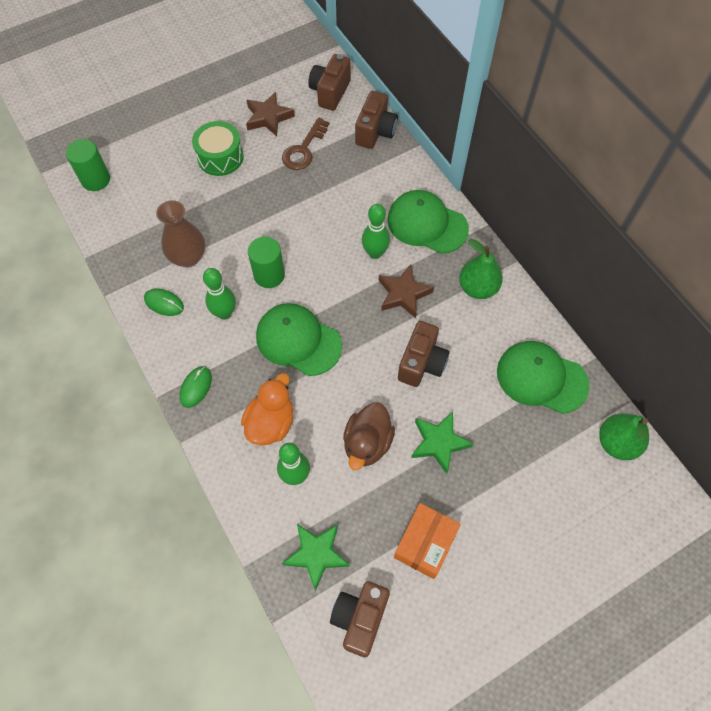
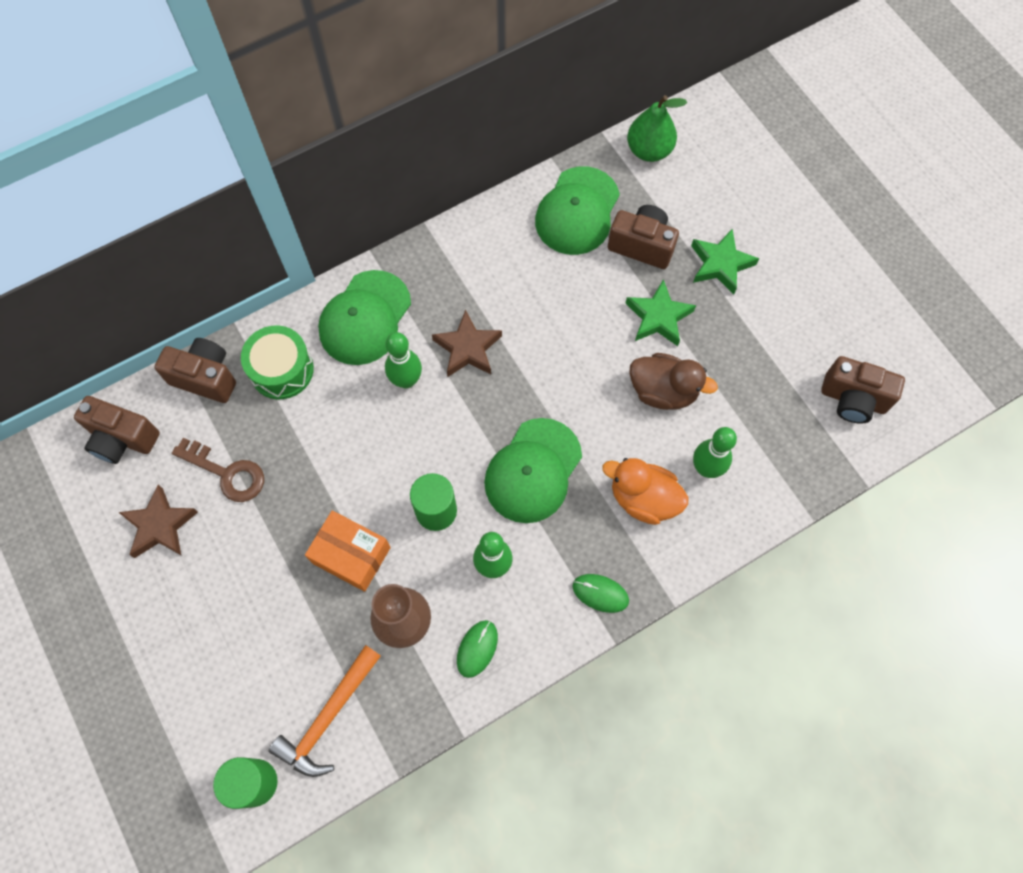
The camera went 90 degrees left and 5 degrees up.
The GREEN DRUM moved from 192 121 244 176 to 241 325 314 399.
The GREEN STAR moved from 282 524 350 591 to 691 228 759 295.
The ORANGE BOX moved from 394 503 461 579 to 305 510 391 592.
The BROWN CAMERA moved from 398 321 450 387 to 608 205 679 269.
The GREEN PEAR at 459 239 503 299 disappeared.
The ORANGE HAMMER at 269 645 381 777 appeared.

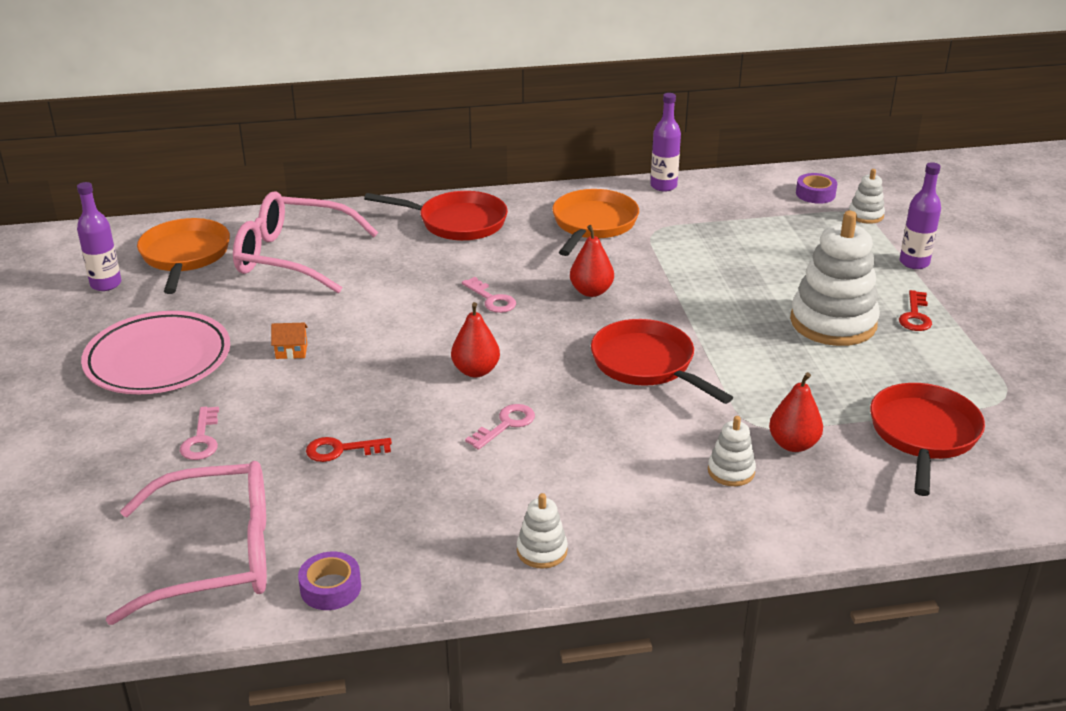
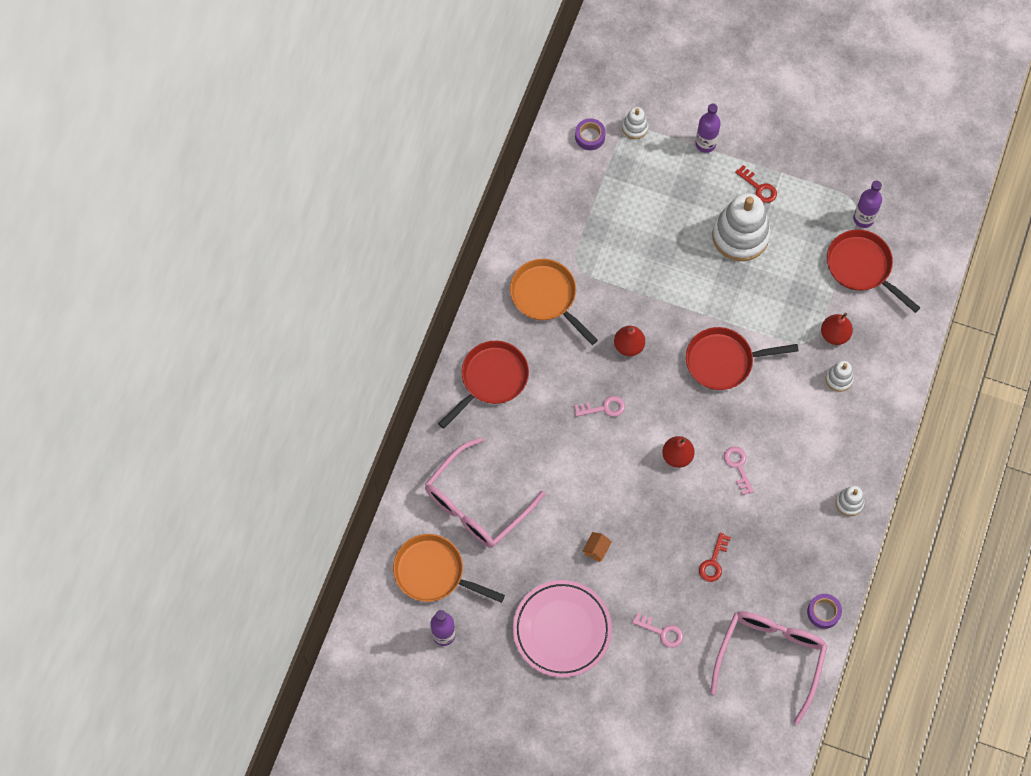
The camera went 60 degrees left and 35 degrees up.
The PURPLE BOTTLE moved from 650 93 681 192 to 853 181 882 228.

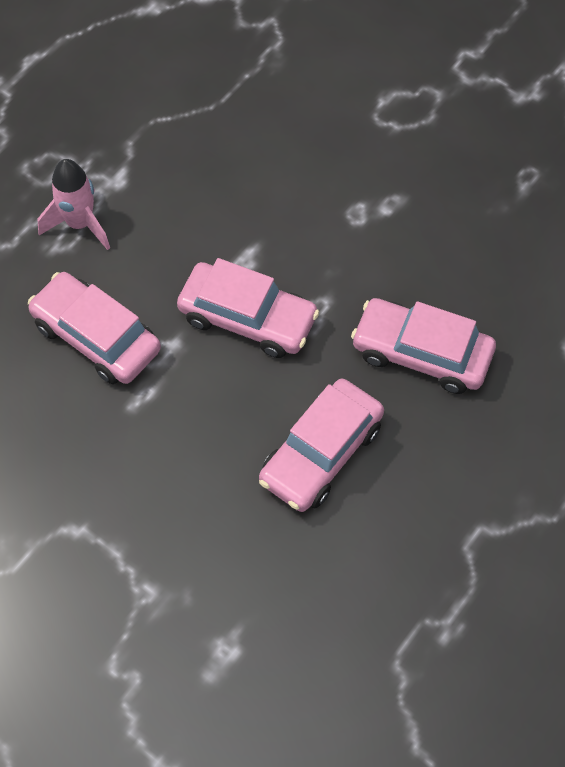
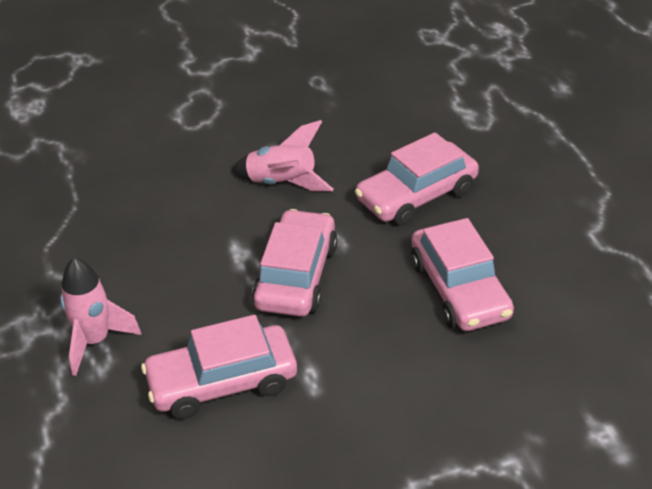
The camera went 55 degrees left and 20 degrees down.
The PINK CAR at 177 258 319 358 turned 45 degrees counterclockwise.
The PINK ROCKET at 231 120 333 191 appeared.

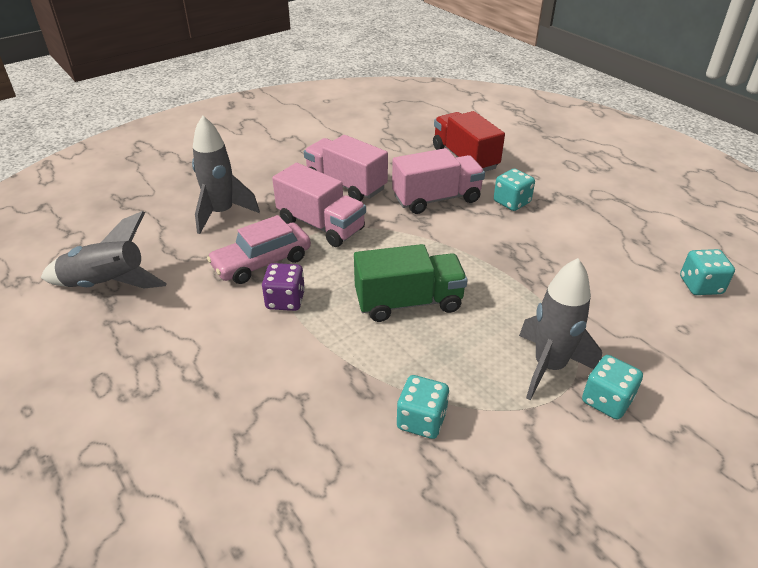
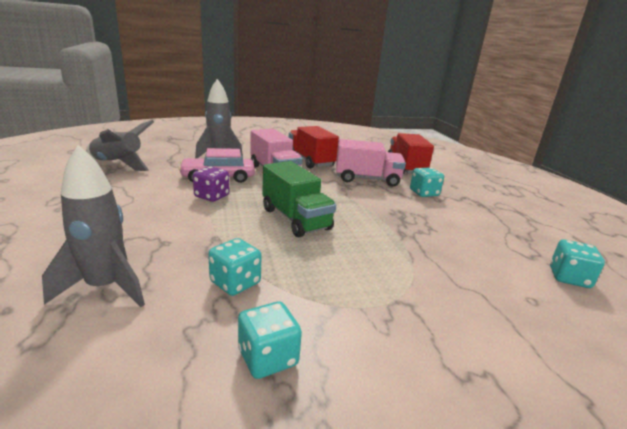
The camera went 20 degrees right and 15 degrees down.
The PINK TRUCK at 304 135 388 201 became the RED TRUCK at 289 126 339 169.
The GREEN TRUCK at 354 244 467 322 turned 45 degrees clockwise.
The GREY ROCKET moved from 519 258 602 400 to 42 145 145 307.
The TURQUOISE DICE moved from 582 355 643 419 to 238 301 302 379.

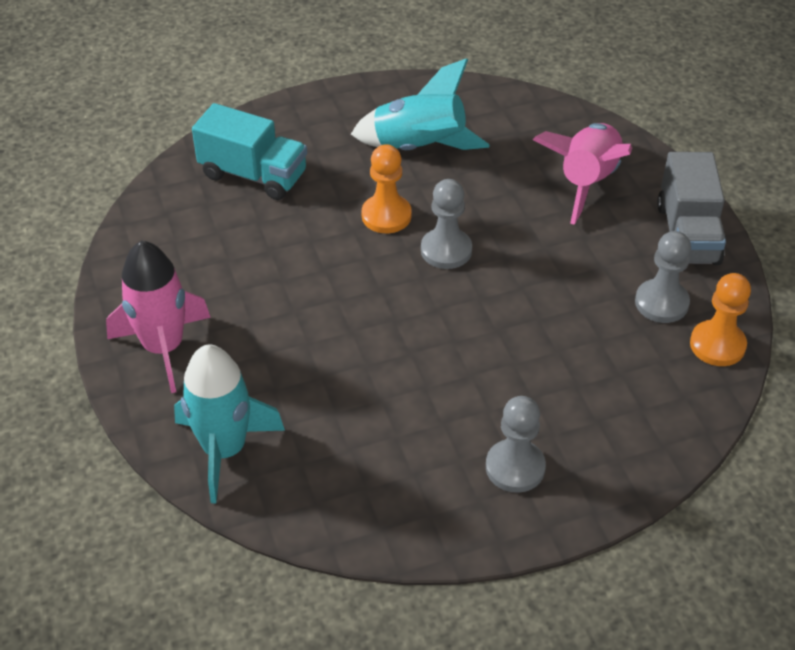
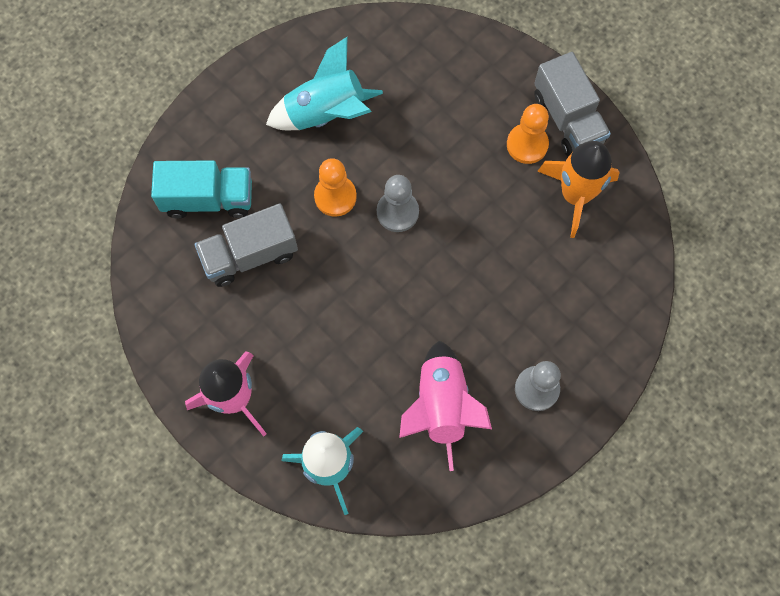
The camera went 25 degrees left and 25 degrees up.
The PINK ROCKET moved from 533 123 632 225 to 399 340 492 471.
The GREY PAWN at 635 231 691 323 was replaced by the ORANGE ROCKET at 537 141 620 238.
The ORANGE PAWN moved from 690 273 751 366 to 507 104 549 164.
The GREY TRUCK at 195 204 298 287 appeared.

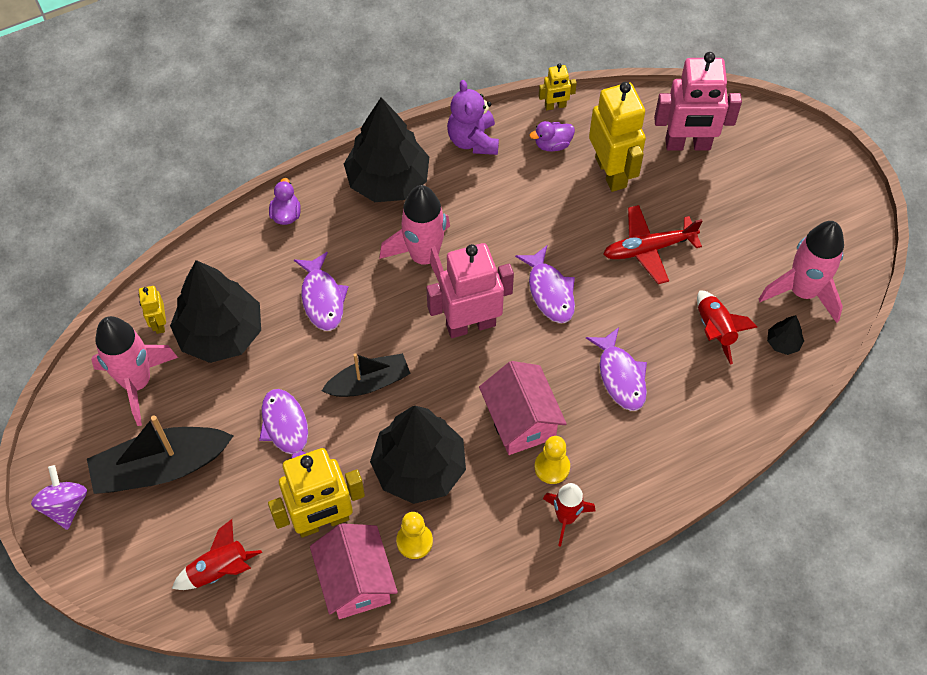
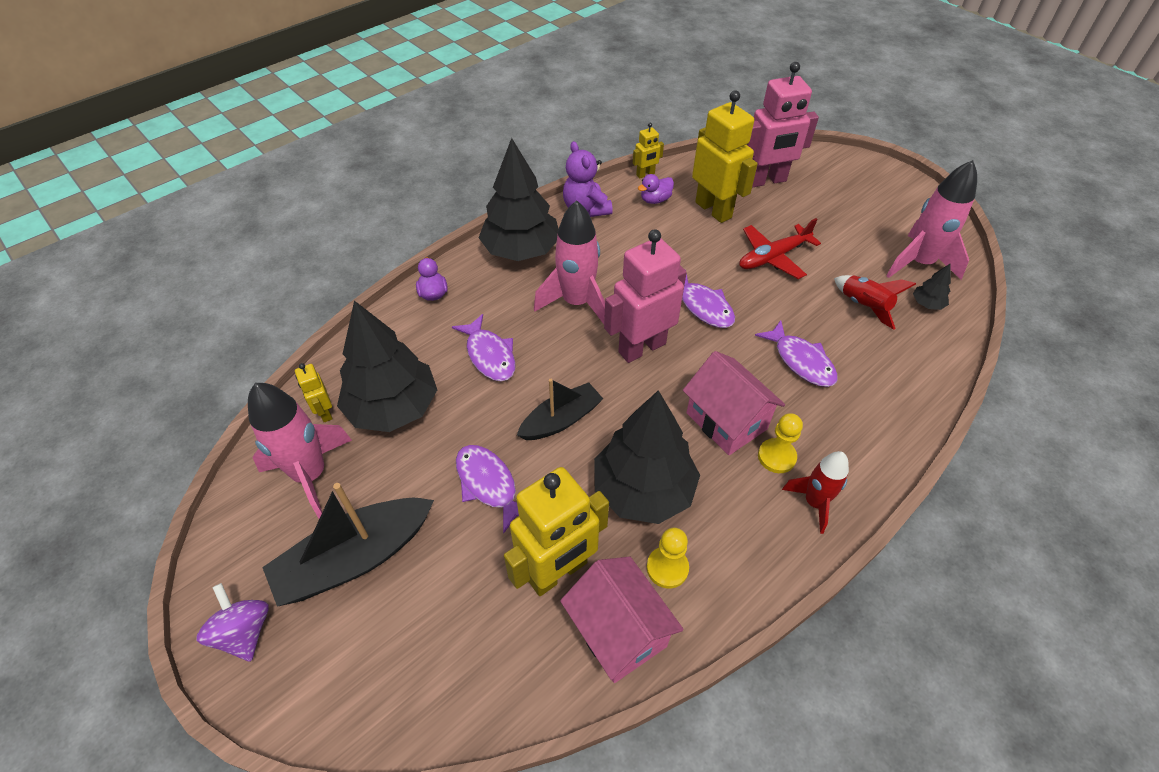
The camera went 15 degrees left and 10 degrees down.
The RED ROCKET at 172 519 262 590 disappeared.

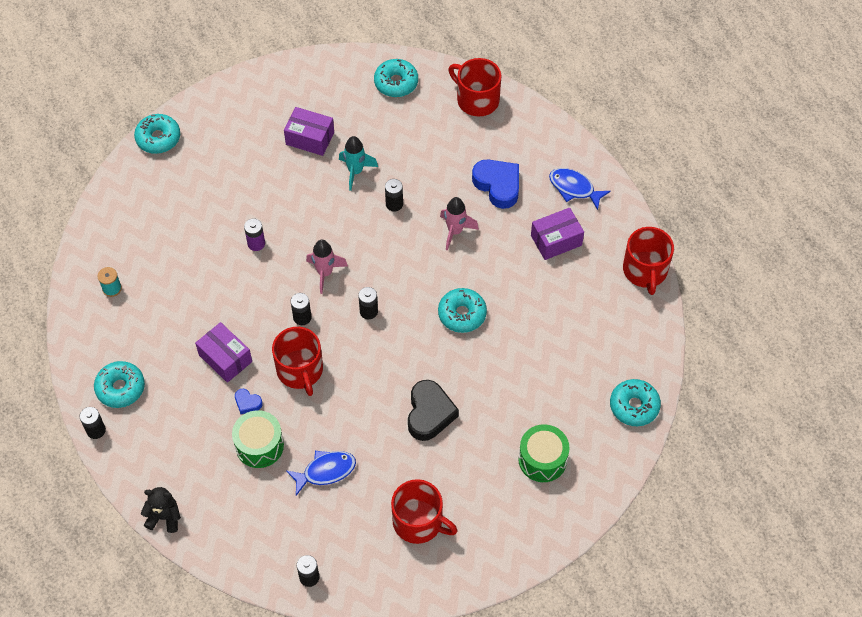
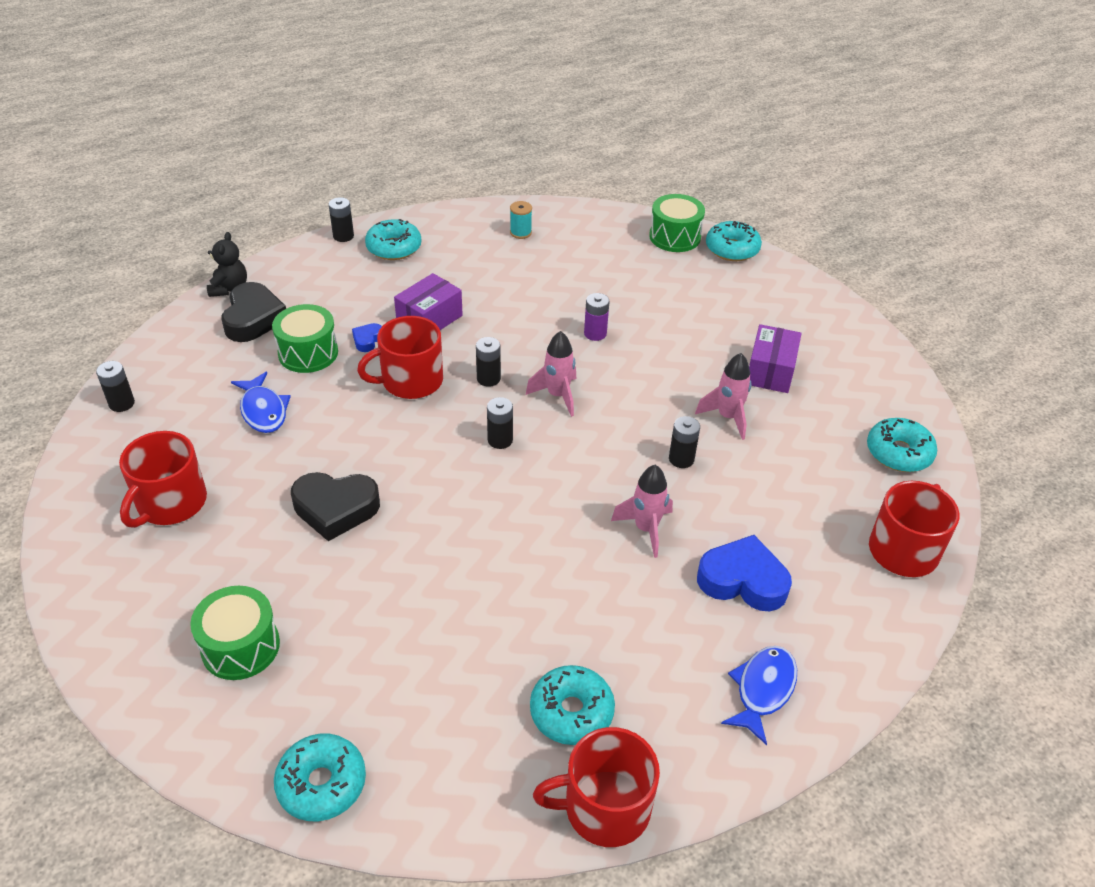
The camera went 85 degrees right and 15 degrees down.
The TURQUOISE ROCKET at 339 136 378 191 became the PINK ROCKET at 695 353 751 440.
The TURQUOISE DONUT moved from 438 288 487 333 to 530 665 615 745.
The BLUE HEART at 472 160 519 209 turned 120 degrees counterclockwise.
The PURPLE BOX at 531 208 584 260 disappeared.
The BLACK HEART at 222 282 286 342 appeared.
The GREEN DRUM at 649 194 705 252 appeared.

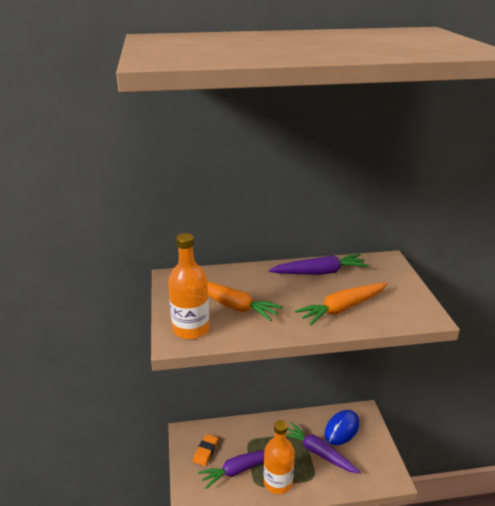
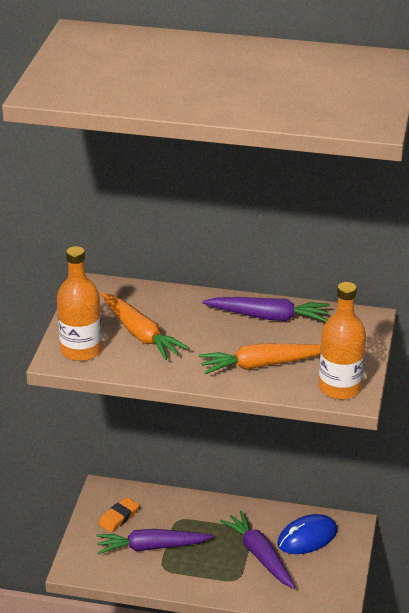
The camera went 20 degrees right and 5 degrees up.
The ORANGE BOTTLE moved from 264 420 295 494 to 319 282 366 399.

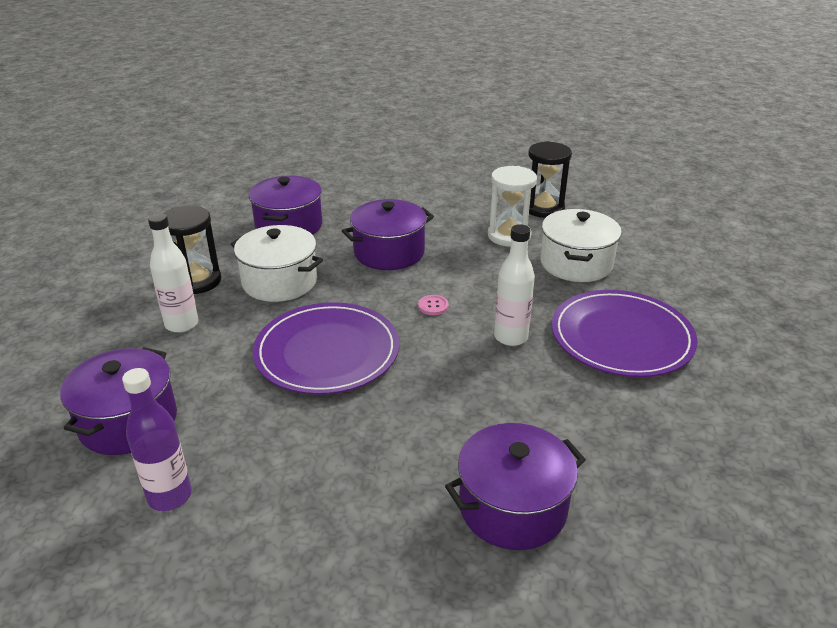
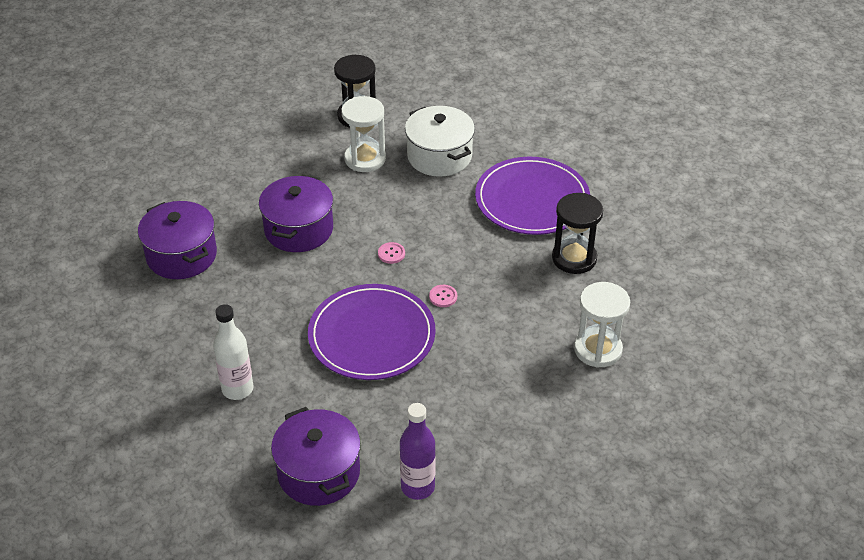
The camera went 45 degrees left and 10 degrees up.
The BLACK HOURGLASS moved from 164 206 221 294 to 552 193 603 274.
The WHITE POT at 231 225 323 302 disappeared.
The PURPLE POT at 445 423 586 550 was replaced by the WHITE HOURGLASS at 574 282 630 368.
The WHITE BOTTLE at 494 224 535 346 disappeared.
The PINK BUTTON at 429 285 457 307 appeared.

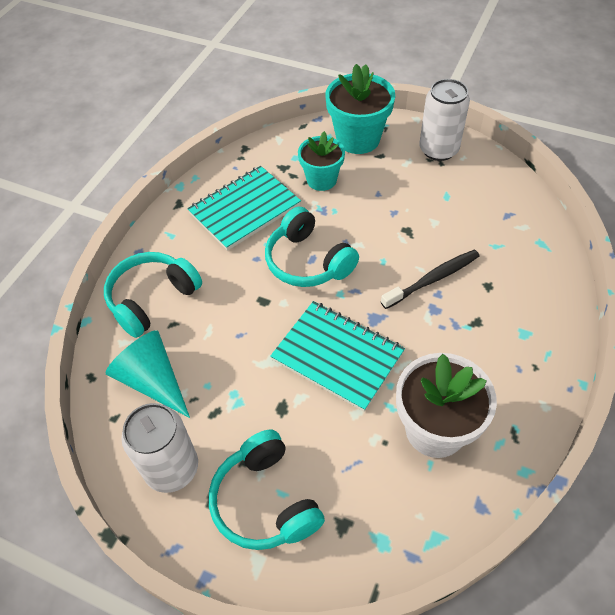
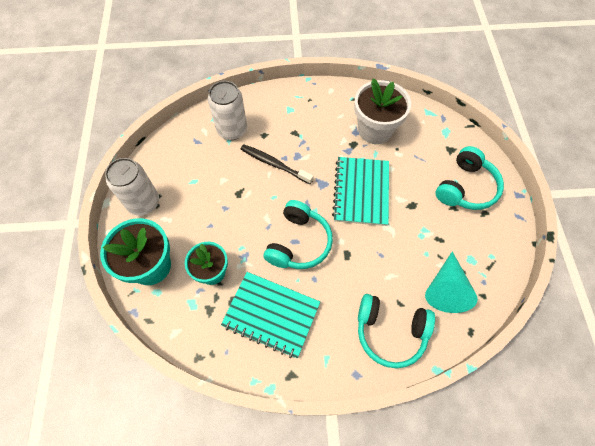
The camera went 120 degrees left and 10 degrees up.
The WHITE CAN moved from 121 403 198 493 to 208 81 247 140.

